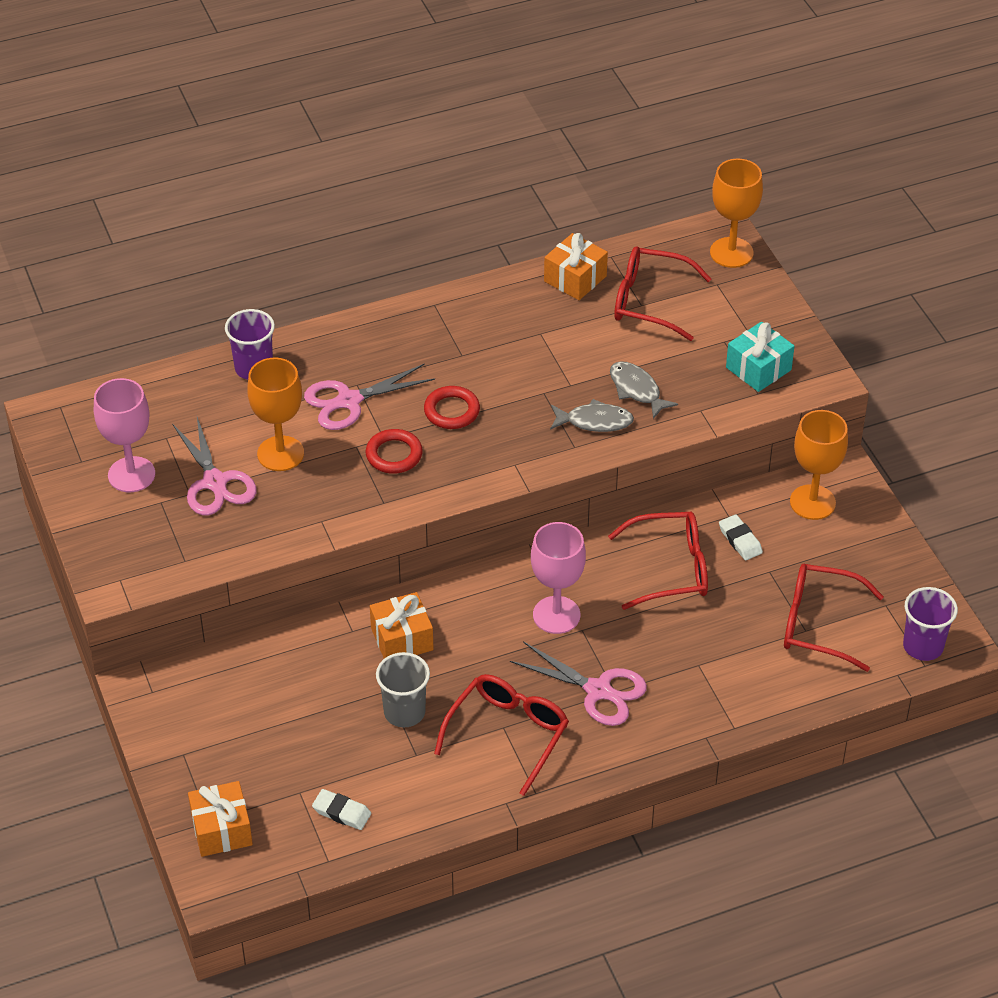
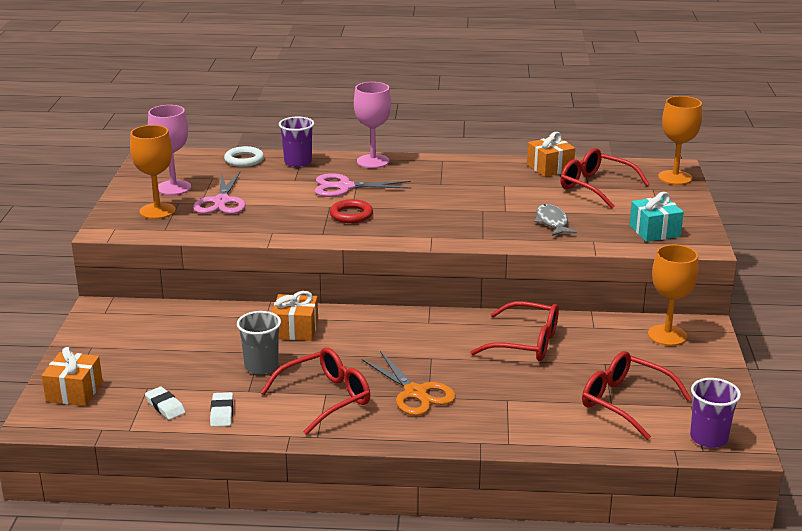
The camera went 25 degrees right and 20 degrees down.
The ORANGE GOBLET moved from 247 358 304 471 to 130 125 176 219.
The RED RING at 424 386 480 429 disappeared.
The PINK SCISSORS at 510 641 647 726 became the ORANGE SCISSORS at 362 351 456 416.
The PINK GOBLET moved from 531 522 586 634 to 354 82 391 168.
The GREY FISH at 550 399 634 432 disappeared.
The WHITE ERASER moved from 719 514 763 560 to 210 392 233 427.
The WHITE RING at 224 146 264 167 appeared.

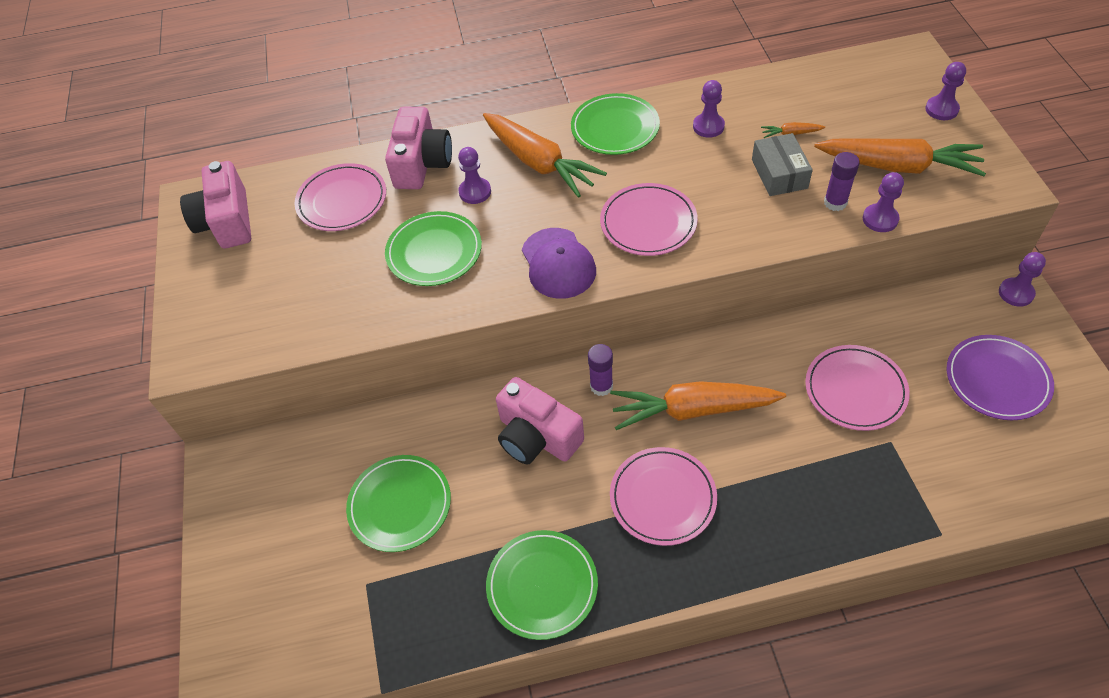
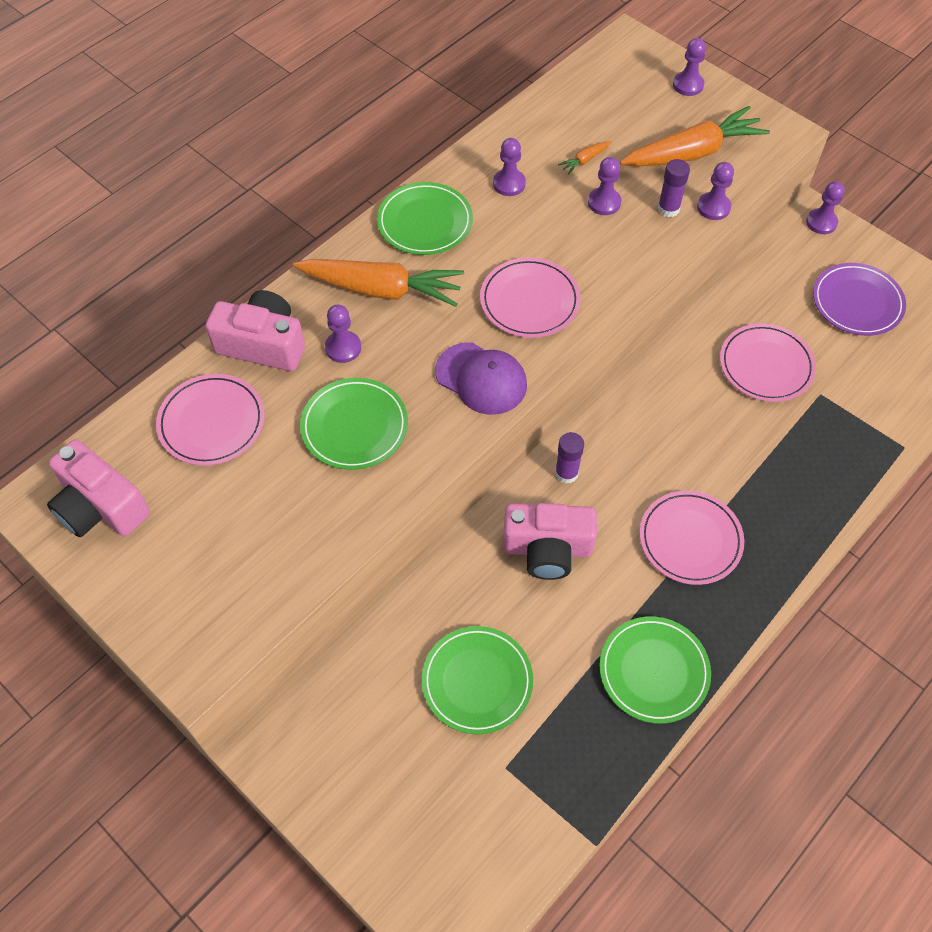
The camera went 40 degrees left and 5 degrees up.
The PINK CAMERA at 385 107 452 189 turned 45 degrees counterclockwise.
The ORANGE CARROT at 610 381 786 430 disappeared.
The GREY BOX at 752 133 813 196 was replaced by the PURPLE PAWN at 588 157 621 215.

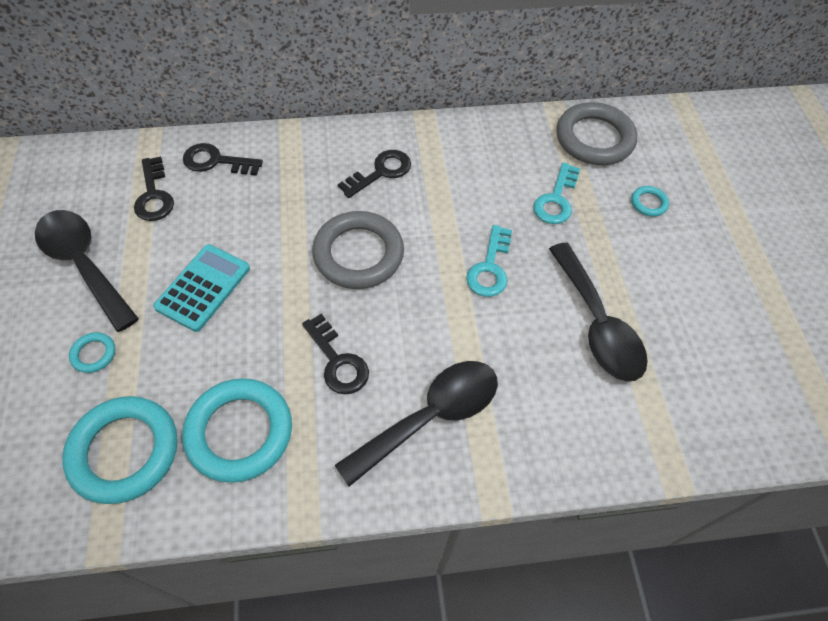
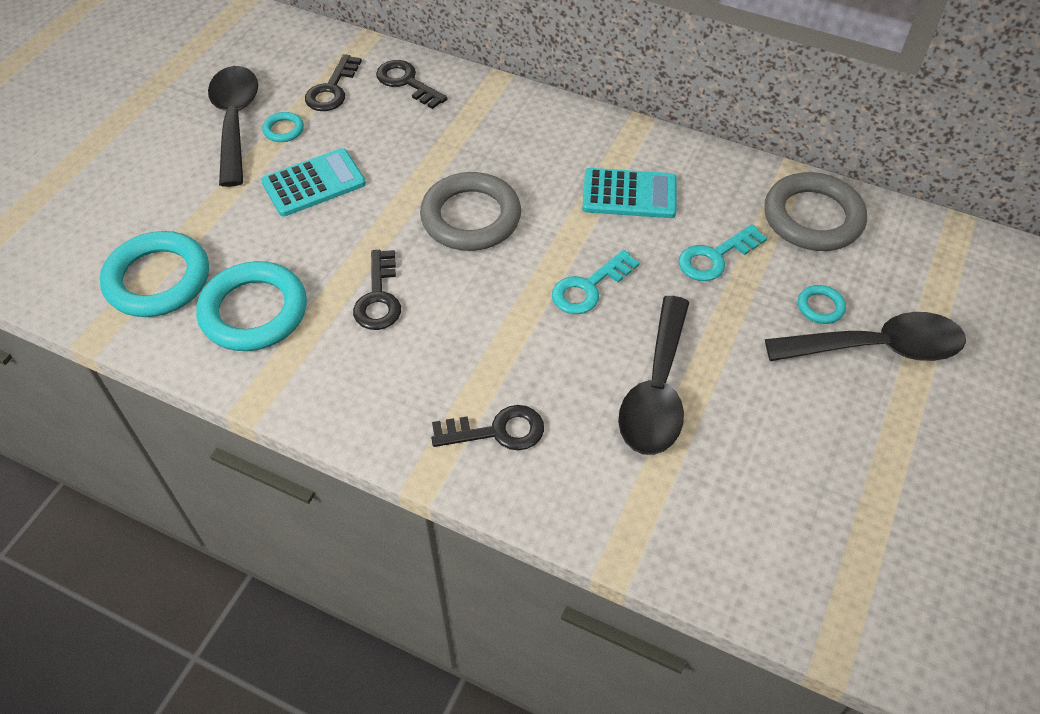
The camera went 35 degrees right and 5 degrees down.
The TURQUOISE RING moved from 69 332 115 373 to 262 112 304 142.
The BLACK SPOON moved from 335 361 498 487 to 765 312 966 361.
The BLACK KEY moved from 338 150 411 198 to 431 405 544 450.
The TURQUOISE CALCULATOR at 582 168 676 218 appeared.

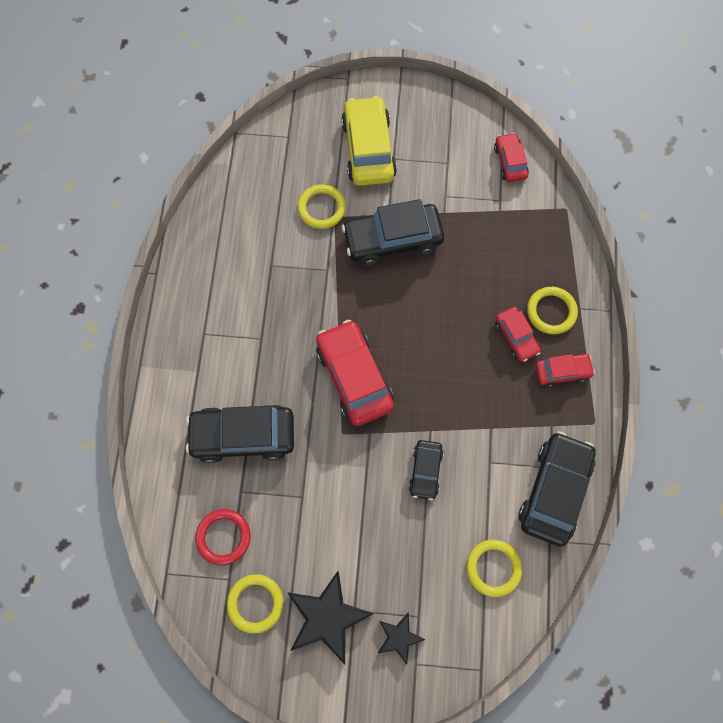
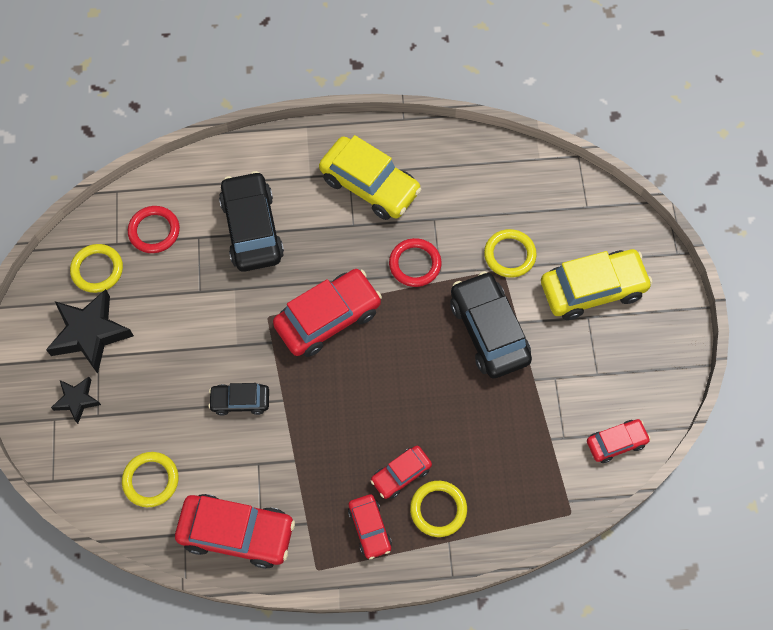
The camera went 80 degrees right and 5 degrees down.
The BLACK CAR at 519 431 596 547 became the RED CAR at 175 494 295 569.
The YELLOW CAR at 319 135 422 220 appeared.
The RED RING at 389 238 441 287 appeared.

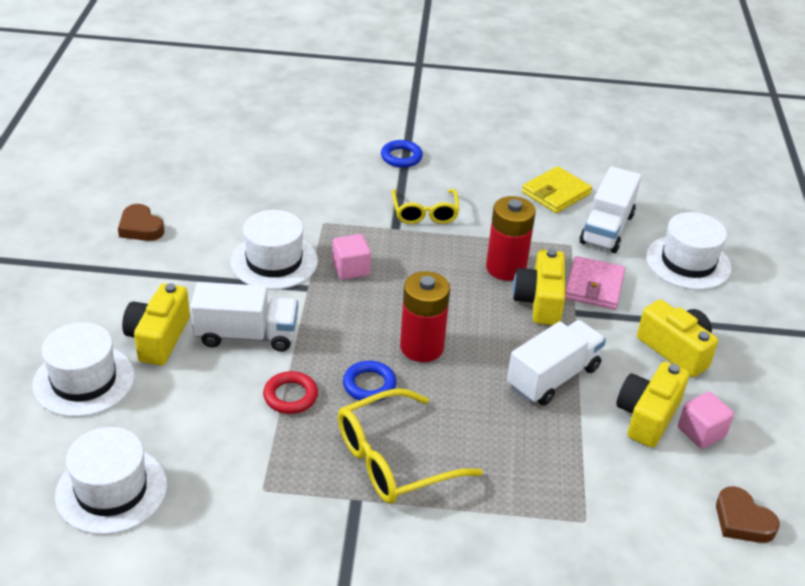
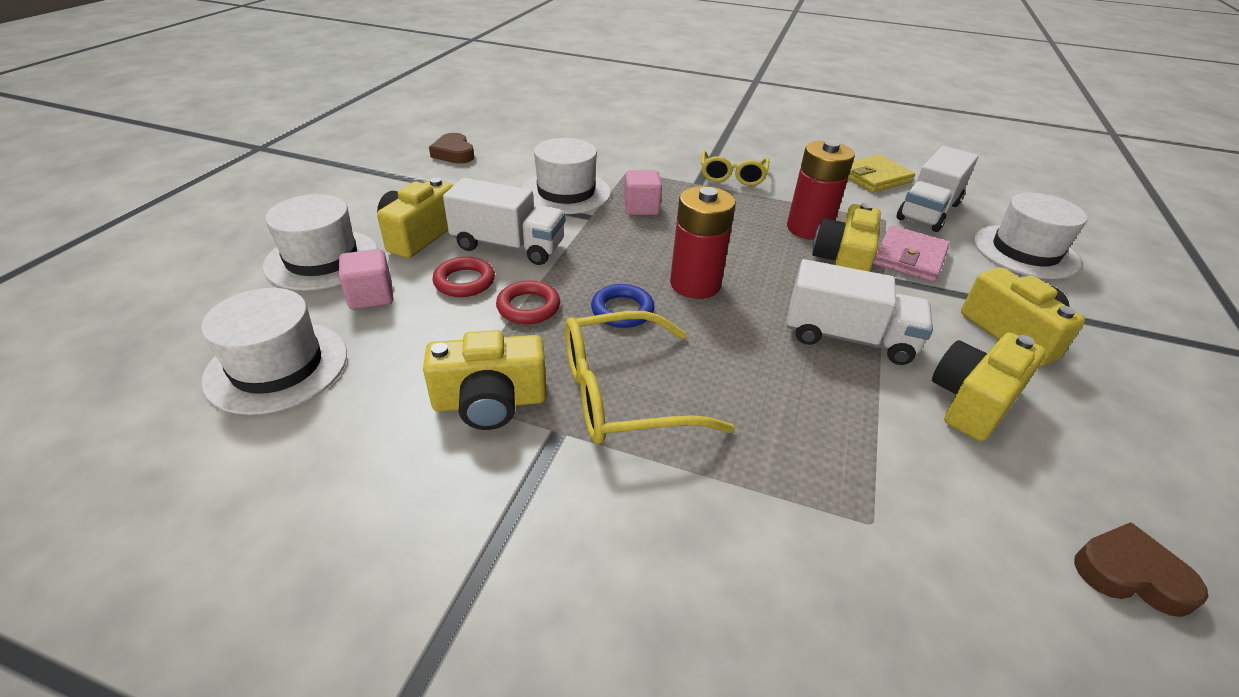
The camera went 15 degrees right and 0 degrees up.
The BLUE RING at 381 140 423 168 disappeared.
The WHITE TRUCK at 507 320 606 406 turned 45 degrees clockwise.
The PINK CUBE moved from 678 392 734 449 to 339 249 393 310.
The BROWN HEART at 716 486 780 543 turned 135 degrees clockwise.
The YELLOW CAMERA at 423 330 547 430 appeared.
The RED RING at 433 257 495 297 appeared.

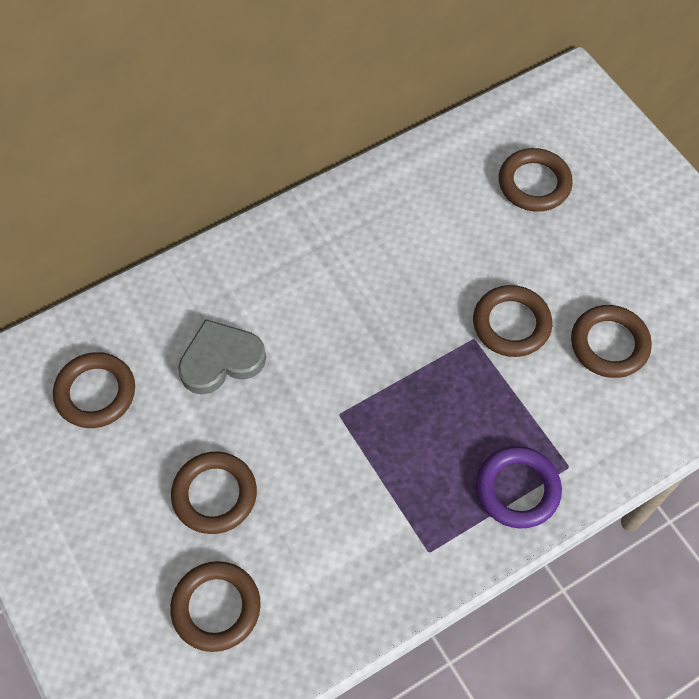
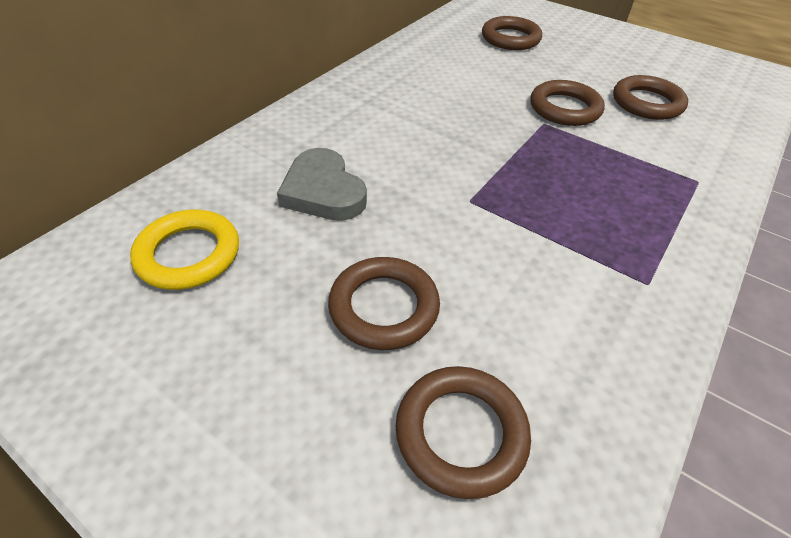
The camera went 25 degrees left and 15 degrees down.
The BROWN RING at 53 352 135 428 became the YELLOW RING at 130 209 239 290.
The GREY HEART at 178 319 266 395 turned 75 degrees counterclockwise.
The PURPLE RING at 476 446 562 529 disappeared.

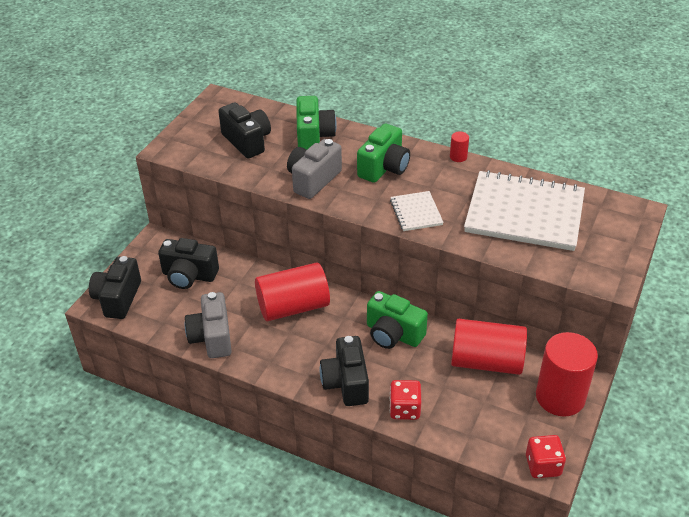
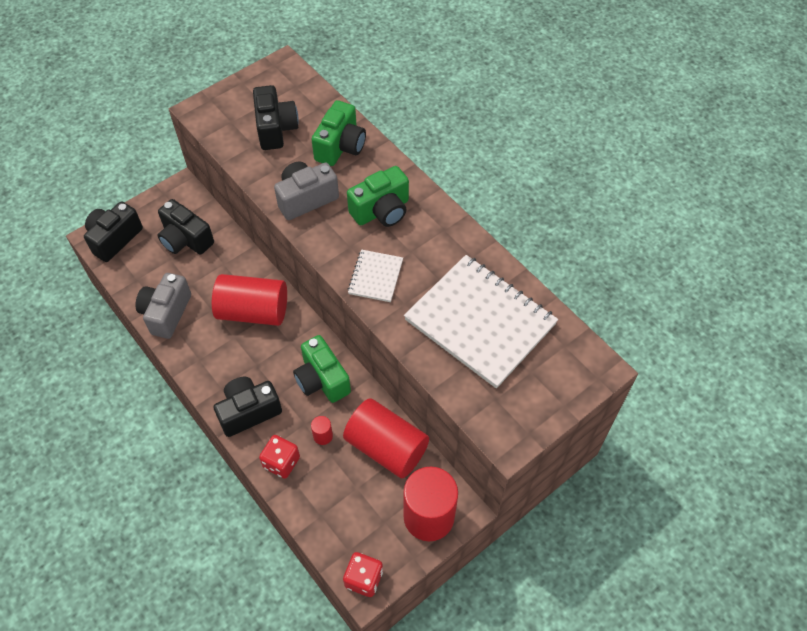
The camera went 25 degrees right and 15 degrees up.
The BLACK CAMERA at 320 336 369 406 turned 45 degrees clockwise.
The RED CYLINDER moved from 450 131 469 162 to 311 416 333 445.

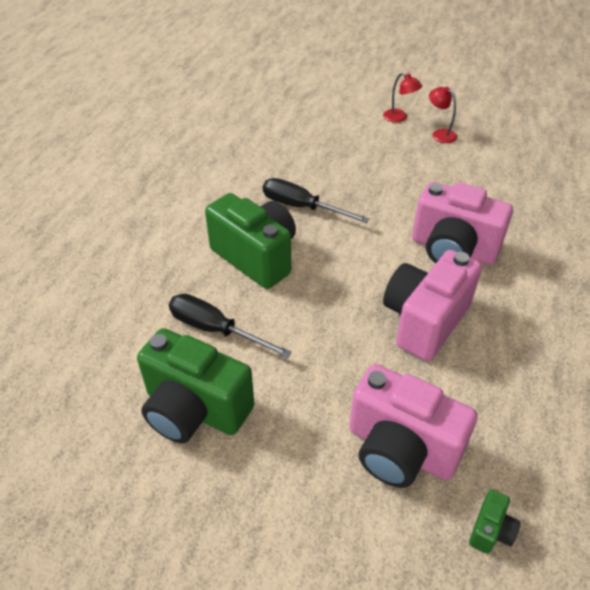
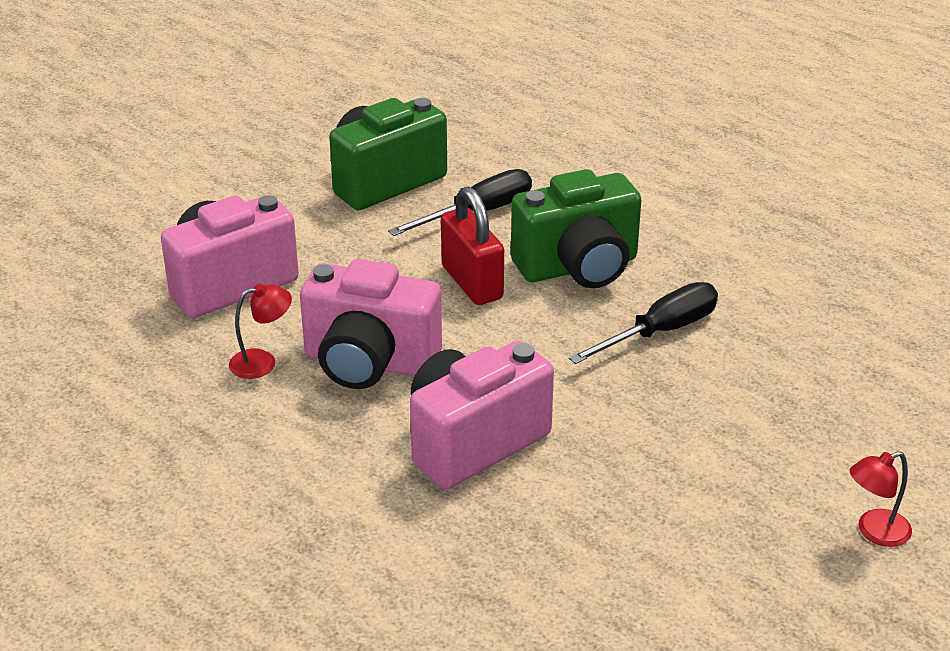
The camera went 115 degrees right and 10 degrees down.
The PINK CAMERA at 383 250 482 361 turned 135 degrees clockwise.
The RED LAMP moved from 429 87 457 143 to 229 284 292 379.
The GREEN CAMERA at 469 489 521 554 disappeared.
The RED PADLOCK at 441 187 504 305 appeared.

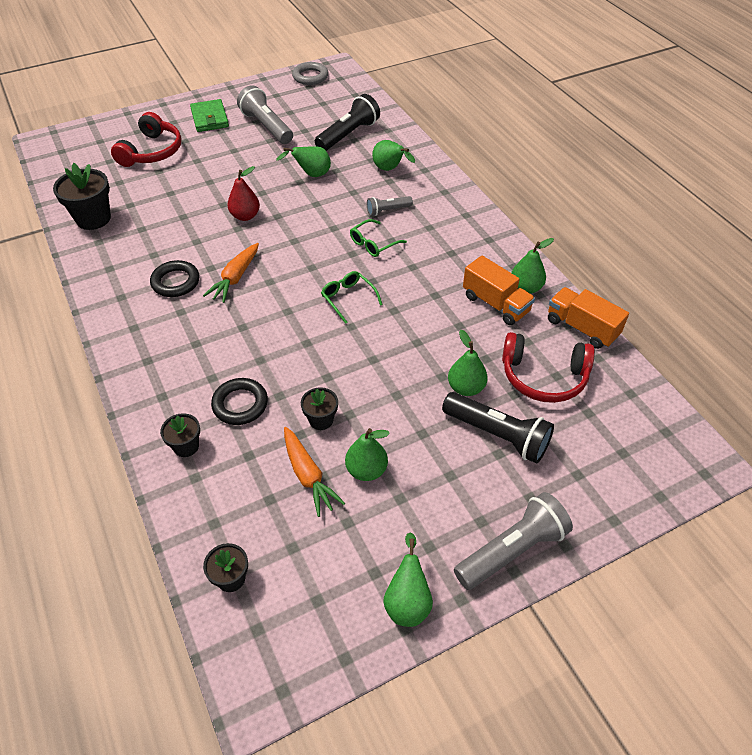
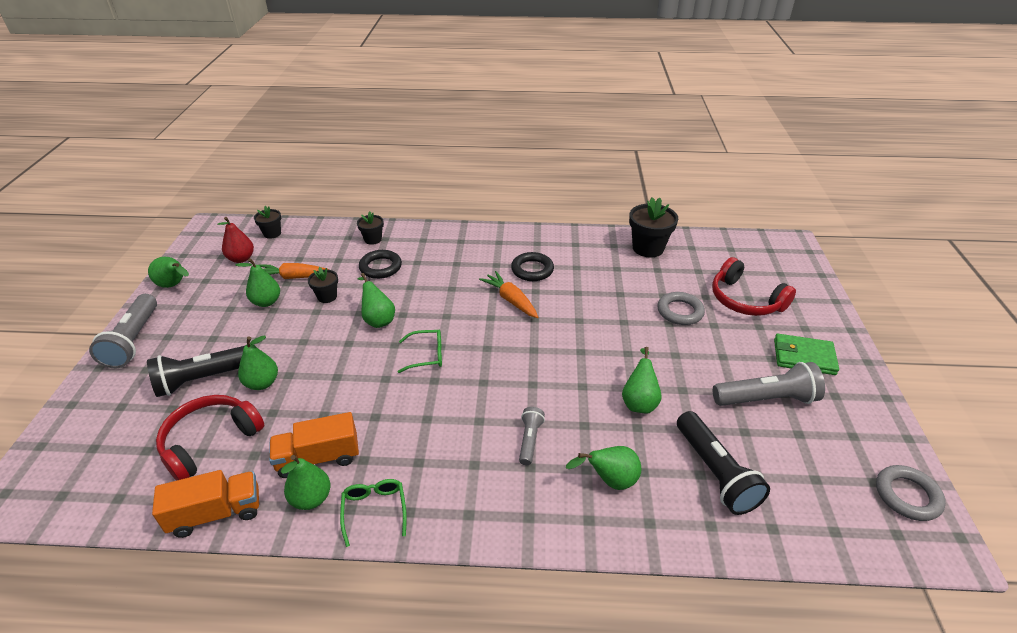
The camera went 120 degrees right and 10 degrees down.
The RED PEAR moved from 227 166 260 221 to 218 217 254 263.
The GREEN GLASSES moved from 350 219 407 257 to 340 479 407 547.
The GREEN PEAR at 358 273 395 328 appeared.
The GREY RING at 658 292 705 325 appeared.

